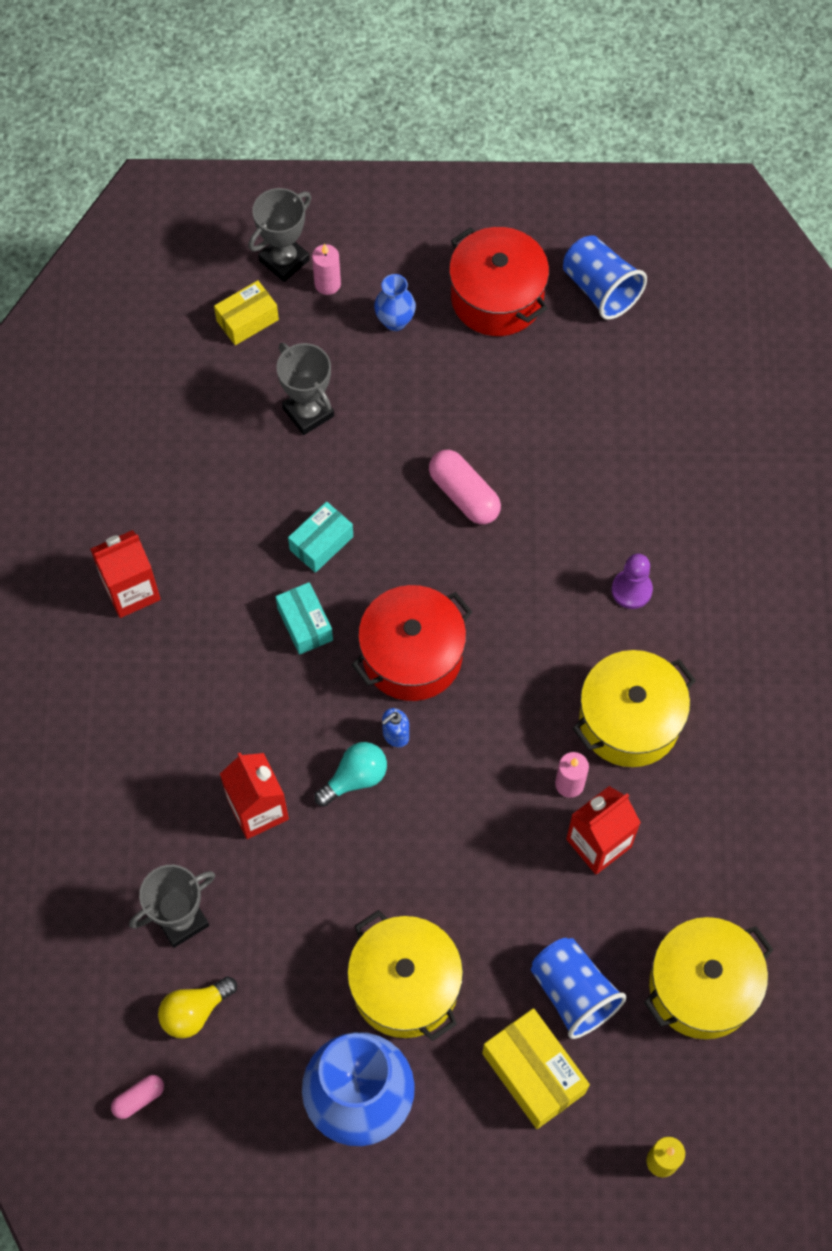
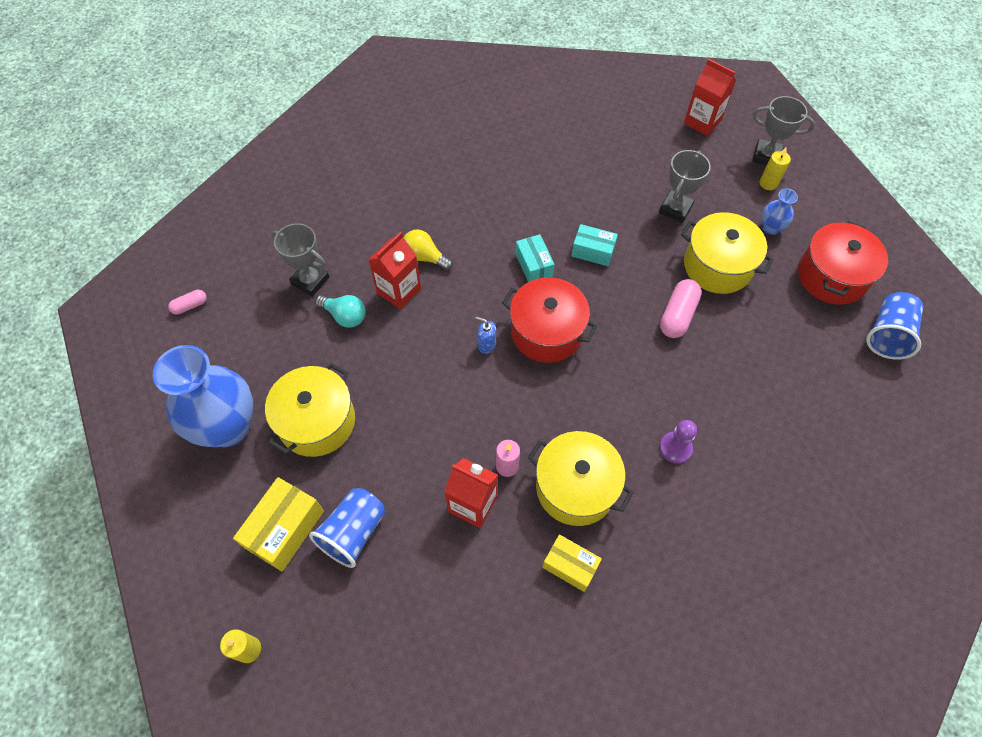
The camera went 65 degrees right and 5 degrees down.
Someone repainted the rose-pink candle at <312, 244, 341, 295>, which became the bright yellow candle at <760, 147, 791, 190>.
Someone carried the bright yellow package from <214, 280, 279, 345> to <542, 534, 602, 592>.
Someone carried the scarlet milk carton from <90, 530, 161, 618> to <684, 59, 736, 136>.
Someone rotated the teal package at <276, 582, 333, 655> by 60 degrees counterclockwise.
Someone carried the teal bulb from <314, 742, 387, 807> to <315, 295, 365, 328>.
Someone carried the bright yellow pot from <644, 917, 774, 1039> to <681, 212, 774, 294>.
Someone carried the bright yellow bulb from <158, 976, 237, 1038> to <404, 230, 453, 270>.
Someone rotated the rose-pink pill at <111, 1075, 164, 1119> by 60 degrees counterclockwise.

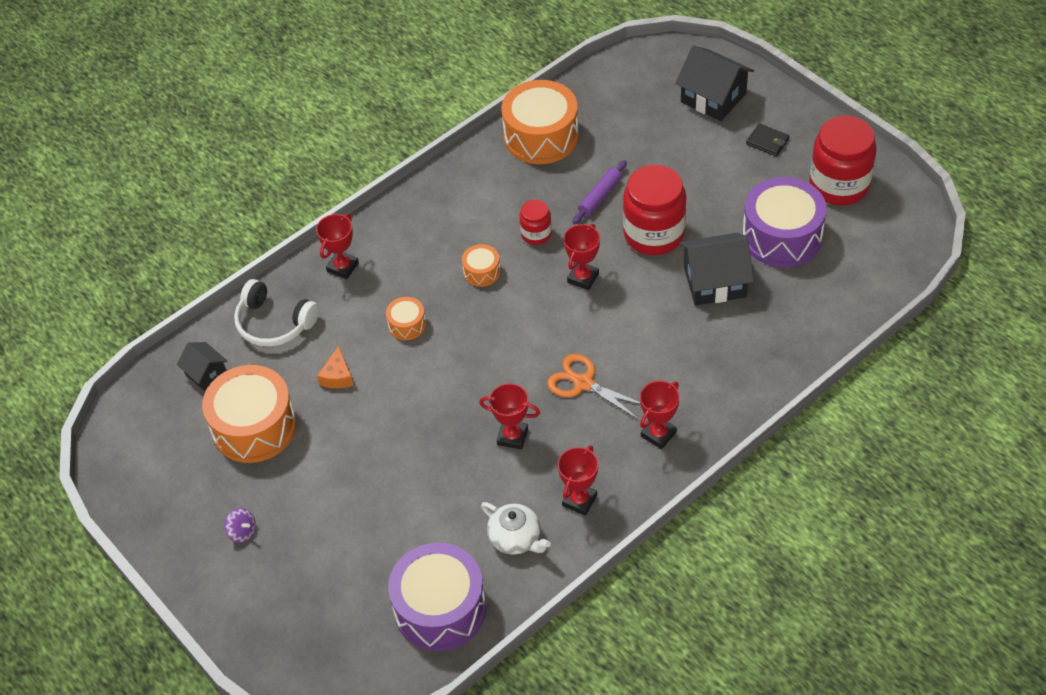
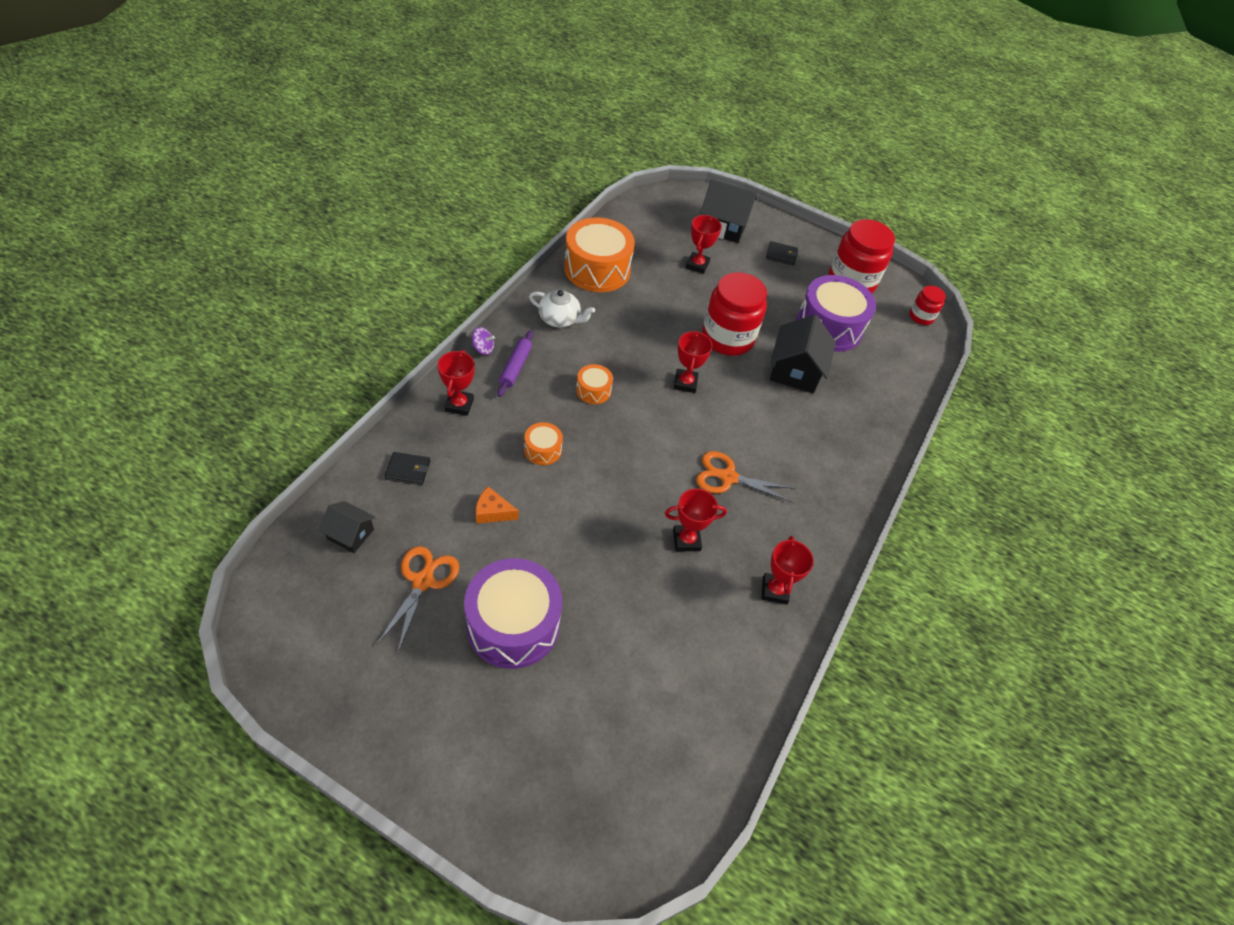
The camera went 30 degrees left and 0 degrees up.
Someone carried the royal purple dough roller from <573, 160, 627, 224> to <497, 331, 533, 397>.
Someone carried the scarlet jam jar from <519, 199, 552, 245> to <909, 286, 946, 325>.
Someone rotated the jet-black toy house at <679, 233, 754, 306> by 45 degrees counterclockwise.
Someone swapped the snow-white headset at <234, 279, 319, 347> for the jet-black wallet at <385, 452, 430, 485>.
Someone rotated the orange-coloured cheese wedge at <317, 346, 354, 388> by 120 degrees clockwise.
Someone swapped the orange-coloured snare drum at <202, 365, 297, 463> for the orange-coloured shears at <377, 546, 459, 652>.
Someone carried the scarlet prize cup from <640, 381, 680, 449> to <686, 215, 722, 274>.
Someone carried the snow-white tea pot from <481, 502, 551, 555> to <529, 290, 595, 327>.
Someone carried the royal purple whirligig from <224, 508, 256, 543> to <472, 327, 495, 355>.
Someone carried the royal purple snare drum from <388, 543, 486, 651> to <464, 558, 562, 669>.

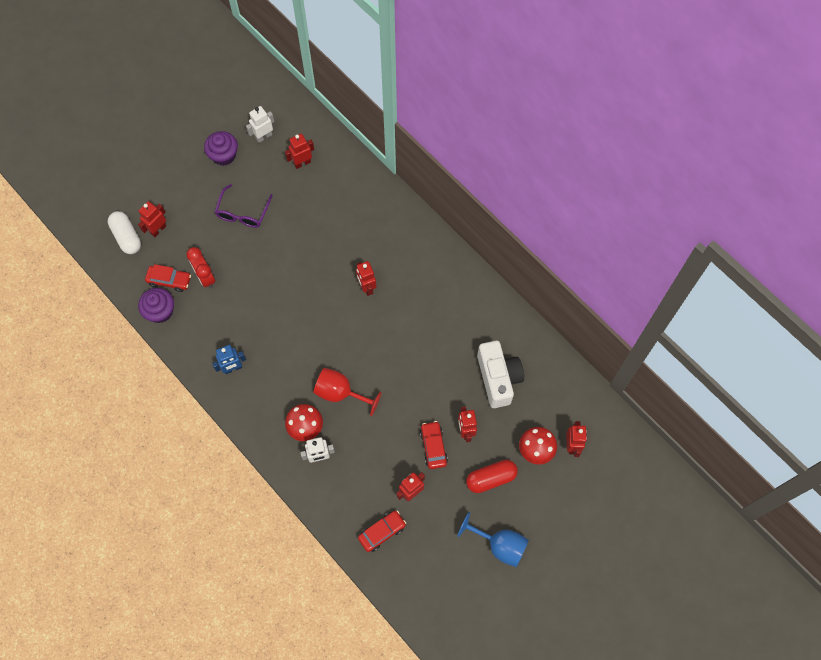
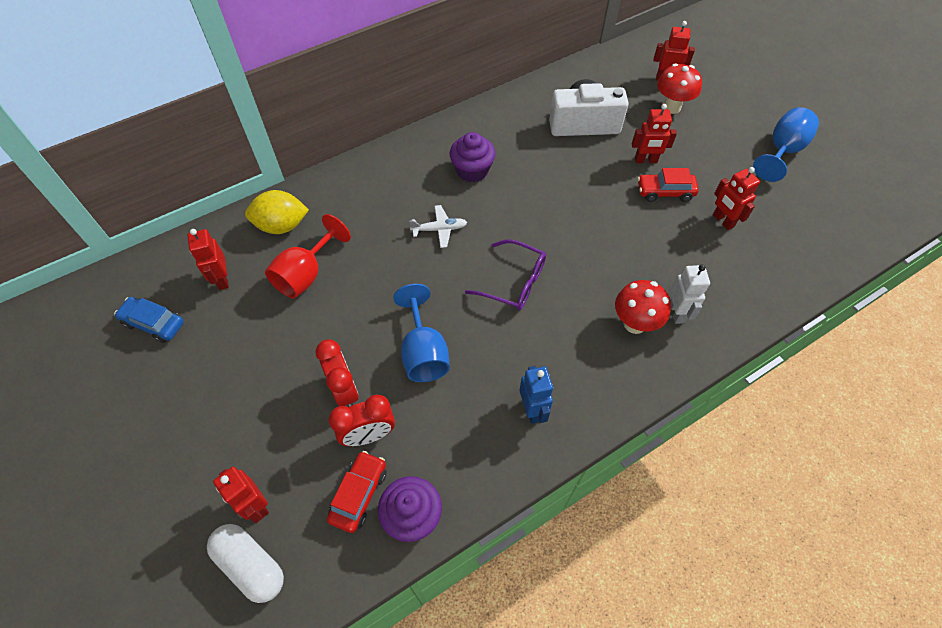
The camera went 80 degrees left and 10 degrees down.
Someone swapped the snow-white robot figure at <246, 106, 274, 143> for the blue automobile at <114, 297, 184, 343>.
Someone carried the royal purple cupcake from <204, 131, 238, 166> to <450, 132, 495, 182>.
Someone carried the royal purple eyeglasses from <215, 184, 273, 228> to <465, 239, 546, 310>.
Someone rotated the snow-white pill at <108, 211, 141, 254> by 60 degrees clockwise.
Someone swapped the scarlet robot figure at <356, 261, 376, 296> for the snow-white aeroplane at <409, 205, 467, 248>.
Someone carried the scarlet goblet from <314, 368, 382, 416> to <265, 214, 351, 298>.
Someone took away the scarlet pill at <466, 460, 518, 493>.
Someone took away the scarlet automobile at <358, 511, 406, 552>.
Someone put down the bright yellow lemon at <245, 190, 309, 234>.
Someone put down the blue goblet at <393, 284, 450, 382>.
Someone put down the scarlet bedside clock at <315, 340, 359, 407>.

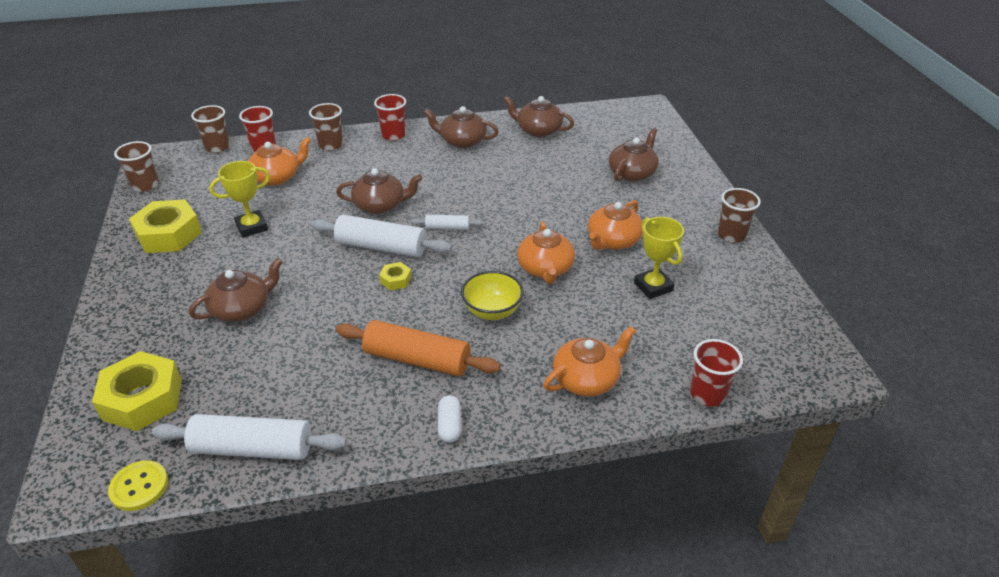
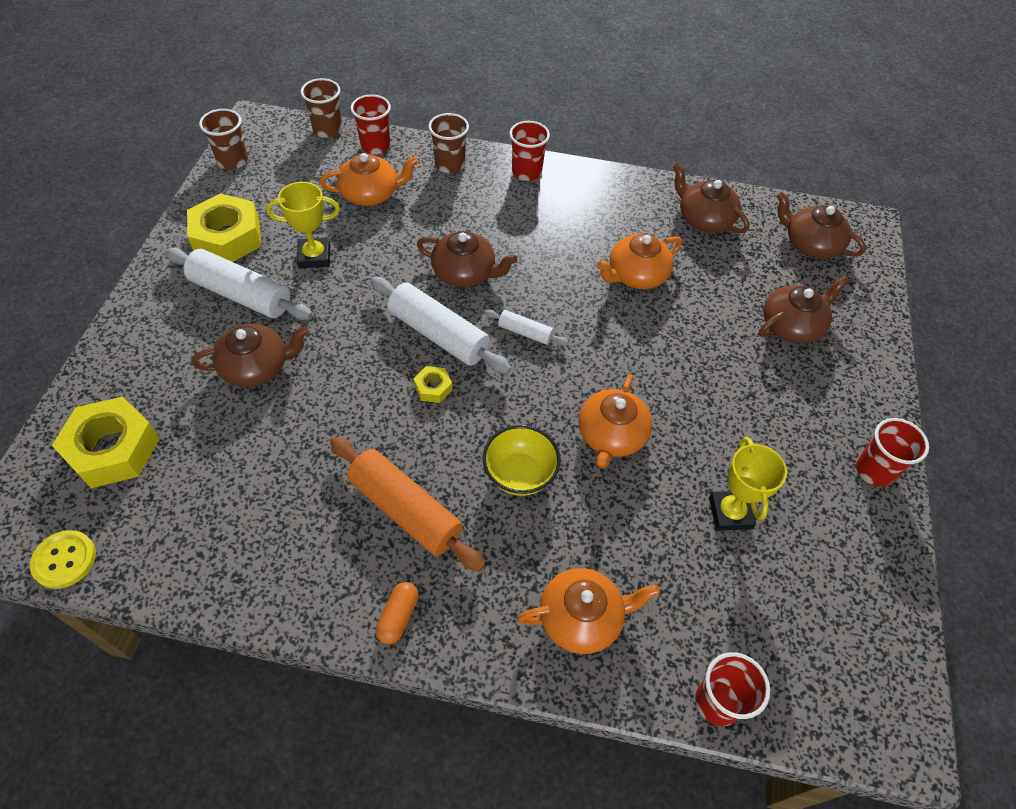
The camera went 20 degrees right and 15 degrees up.
Someone carried the brown tea pot from <423, 106, 499, 148> to <776, 192, 866, 259>.
Someone repainted the brown beaker at <718, 188, 761, 243>, which became the scarlet beaker at <856, 418, 929, 487>.
Someone carried the orange-coloured tea pot from <588, 200, 643, 250> to <597, 234, 682, 289>.
Someone repainted the snow-white pill at <438, 395, 461, 443>, which became the orange-coloured pill at <376, 582, 418, 644>.
Someone carried the snow-white dough roller from <152, 414, 347, 460> to <165, 248, 312, 320>.

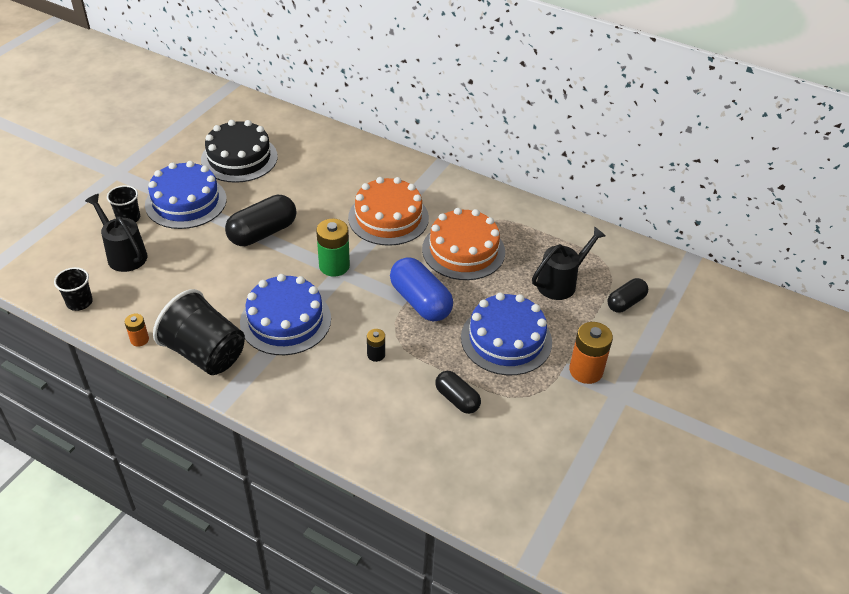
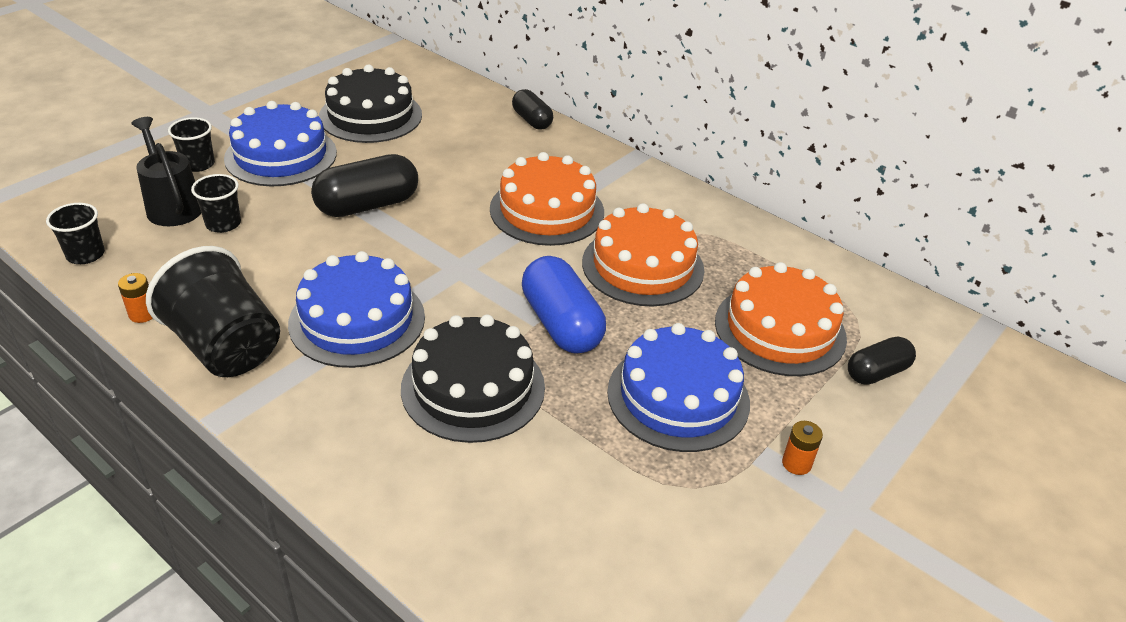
The camera went 10 degrees right and 5 degrees down.
Someone took away the leaf-green power cell at <316, 218, 350, 277>.
Someone swapped the jet-black watering can at <532, 226, 606, 300> for the orange-coloured cake at <715, 262, 847, 376>.
Someone scaled the orange-coloured power cell at <569, 322, 613, 384> by 0.54.
Someone swapped the jet-black power cell at <367, 329, 385, 362> for the jet-black cake at <401, 315, 545, 443>.
Someone carried the jet-black pill from <435, 371, 481, 414> to <512, 89, 553, 130>.
Someone put down the jet-black beaker at <191, 174, 241, 233>.

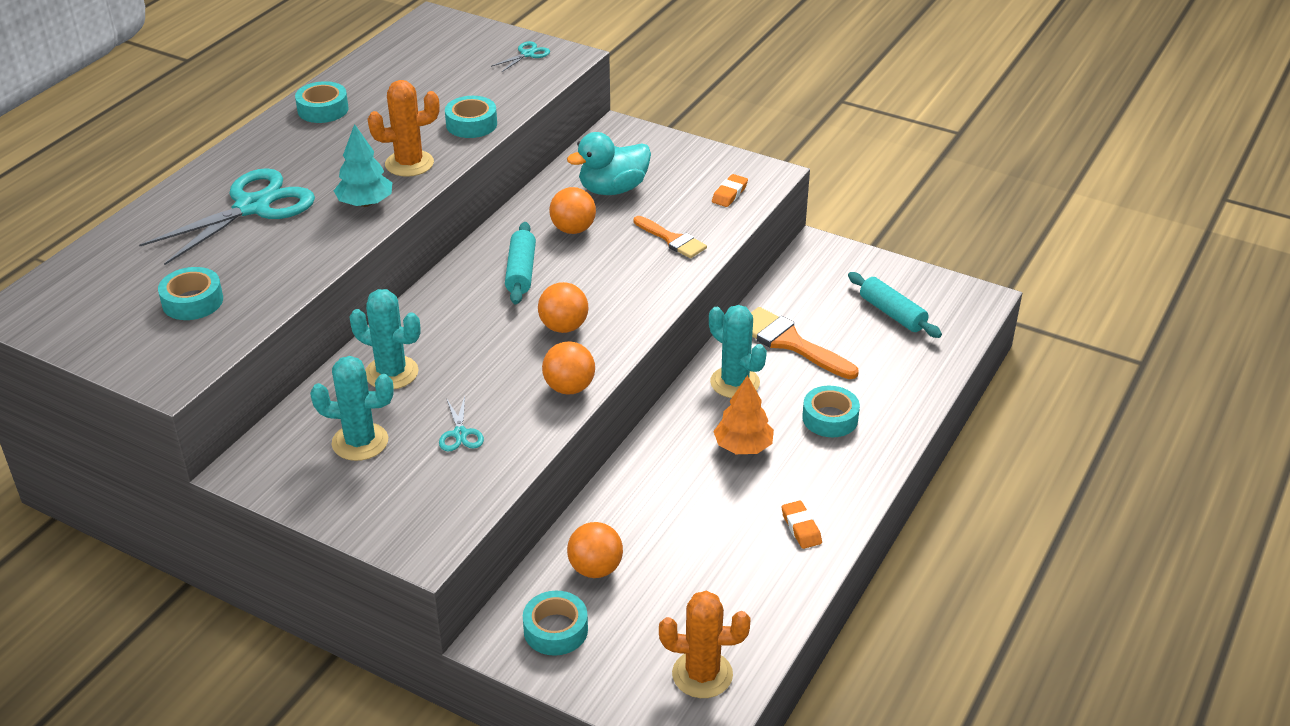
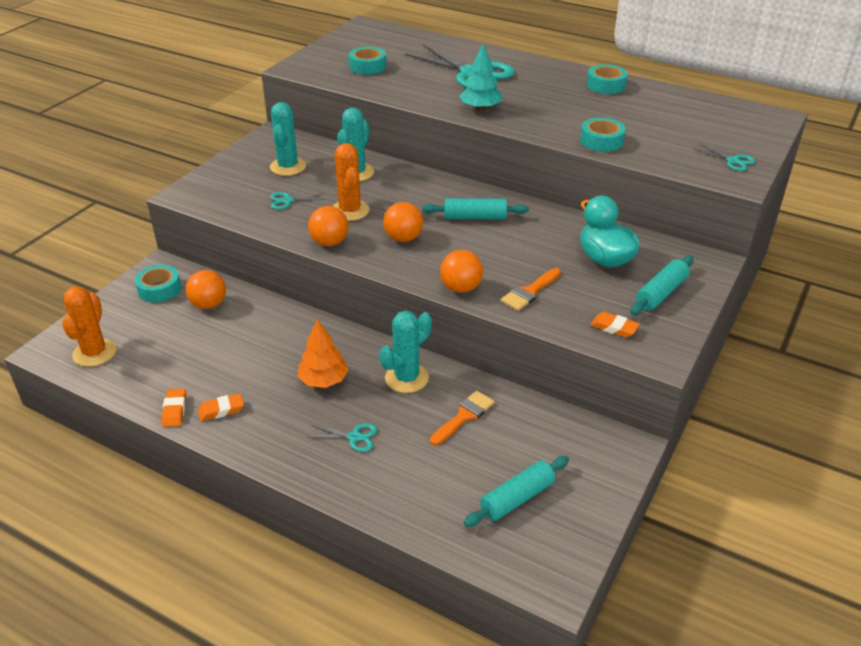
The camera went 90 degrees right and 0 degrees up.
Someone carried the orange-coloured saguaro cactus from <368, 80, 439, 177> to <333, 143, 370, 221>.
Someone carried the orange-coloured sphere from <549, 187, 596, 234> to <440, 250, 483, 293>.
Someone scaled the orange-coloured paint brush at <751, 307, 859, 379> by 0.65.
Someone swapped the teal tape at <802, 386, 860, 437> for the teal shears at <307, 423, 377, 452>.
Someone put down the teal dough roller at <630, 256, 694, 315>.
Someone put down the orange-coloured eraser at <161, 388, 186, 427>.

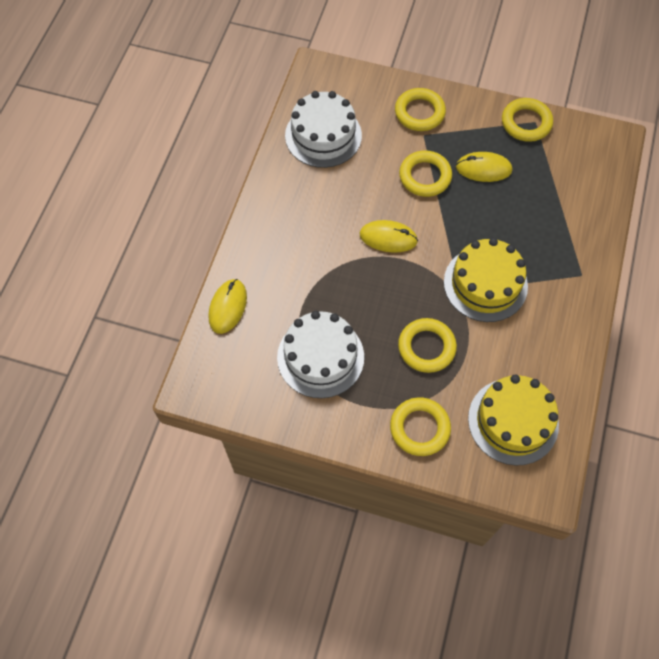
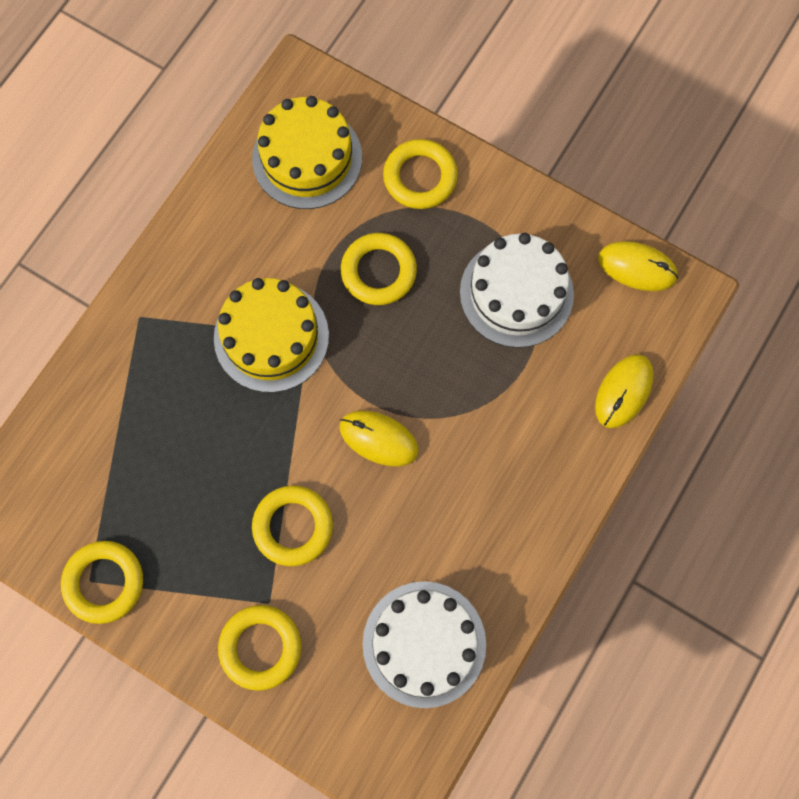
The camera went 165 degrees left and 10 degrees up.
Someone carried the bright yellow computer mouse from <456, 152, 512, 182> to <598, 241, 678, 291>.

